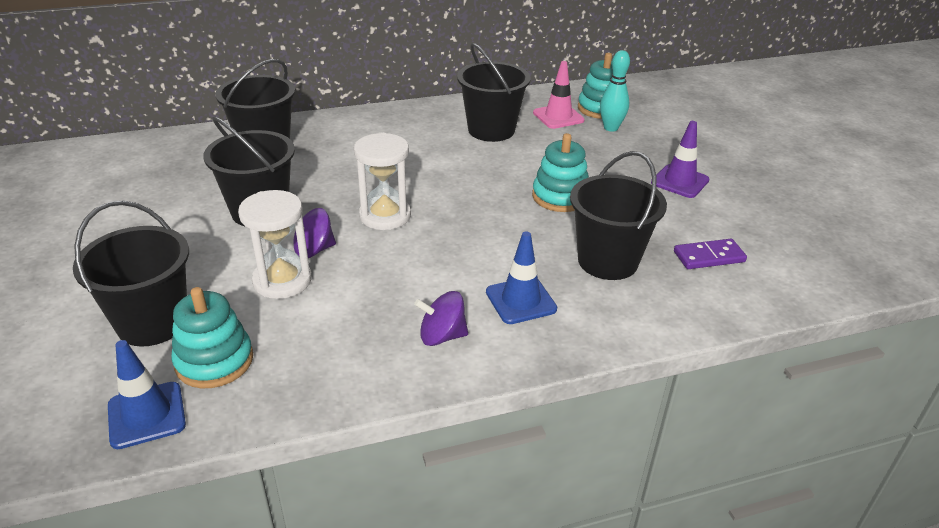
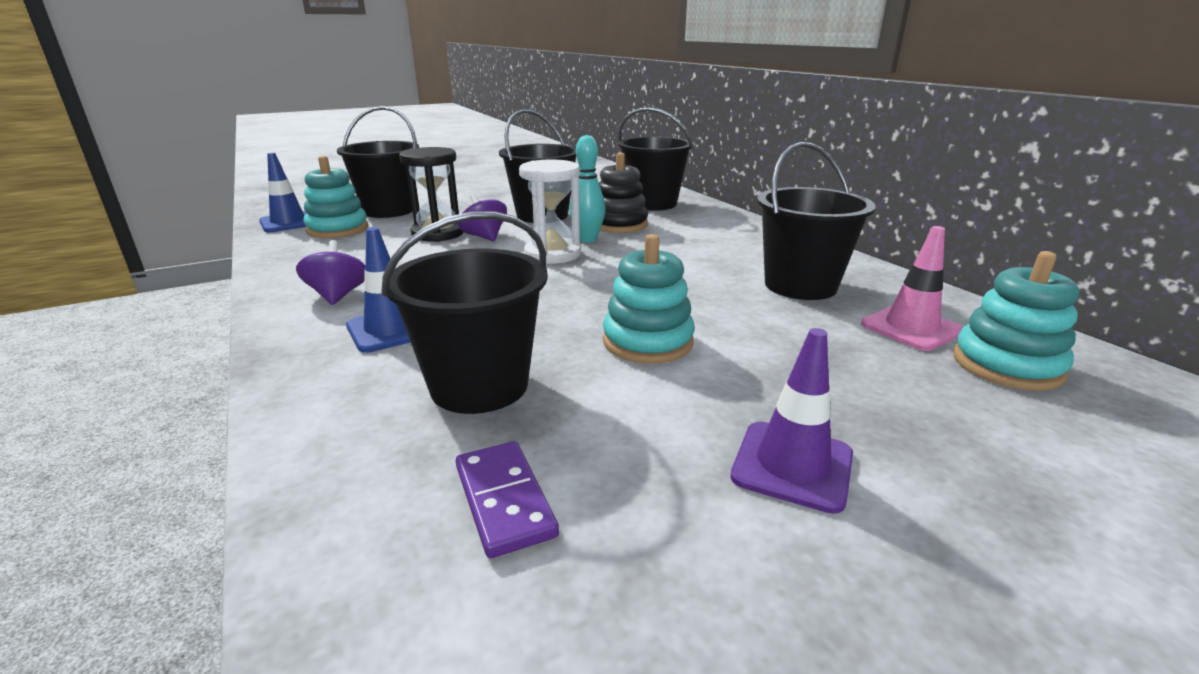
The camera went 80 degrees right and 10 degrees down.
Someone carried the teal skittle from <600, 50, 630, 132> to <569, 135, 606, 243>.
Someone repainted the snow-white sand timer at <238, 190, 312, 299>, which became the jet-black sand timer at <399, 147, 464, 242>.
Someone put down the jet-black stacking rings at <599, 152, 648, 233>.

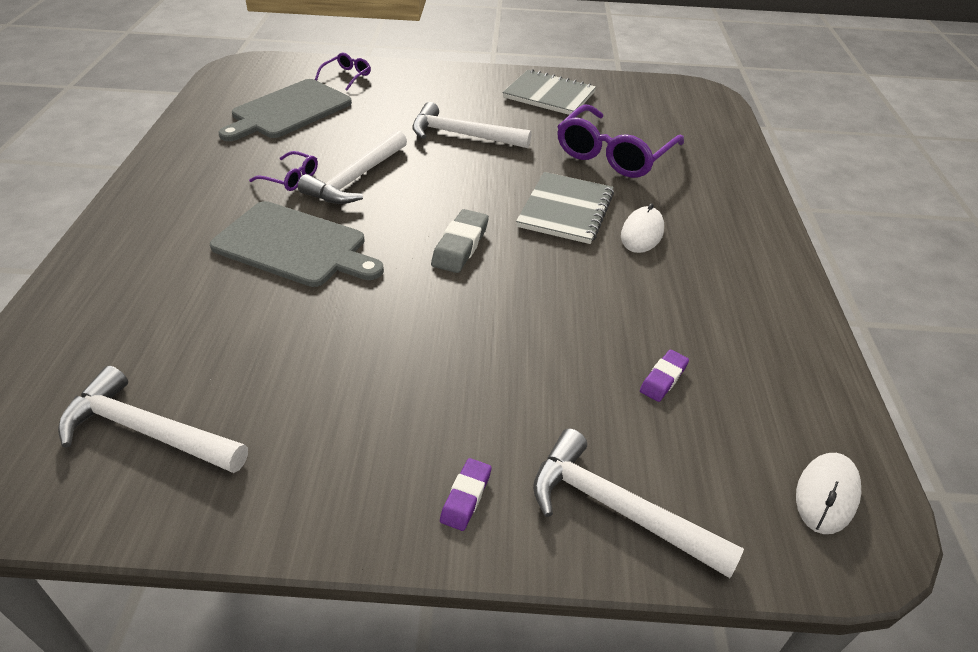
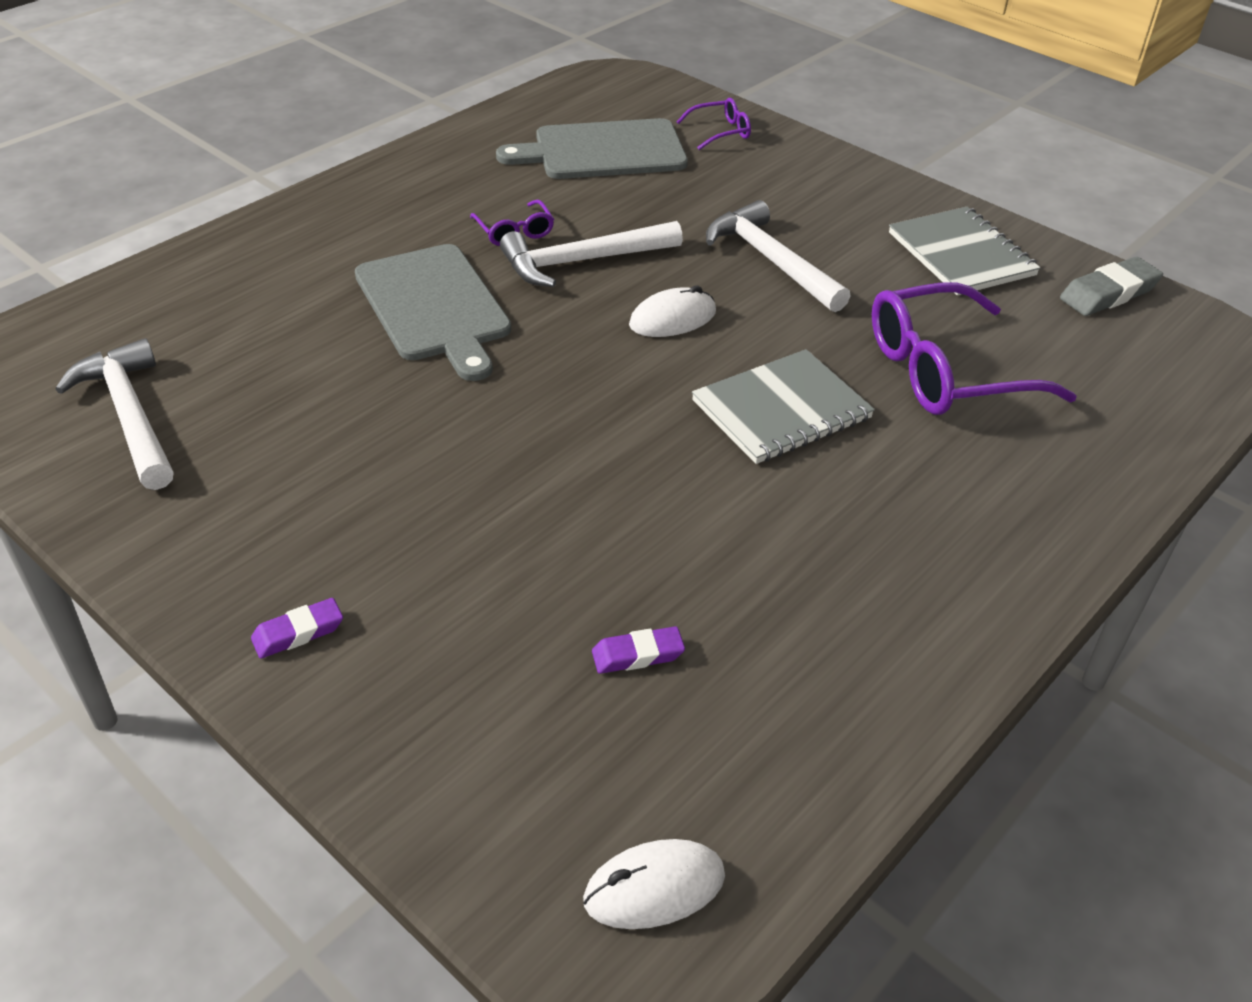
The camera went 40 degrees right and 0 degrees up.
Someone carried the snow-white computer mouse from <621, 203, 664, 253> to <629, 286, 716, 337>.
Someone carried the grey eraser from <431, 209, 489, 273> to <1060, 257, 1163, 316>.
Someone took away the snow-white claw hammer at <533, 429, 744, 578>.

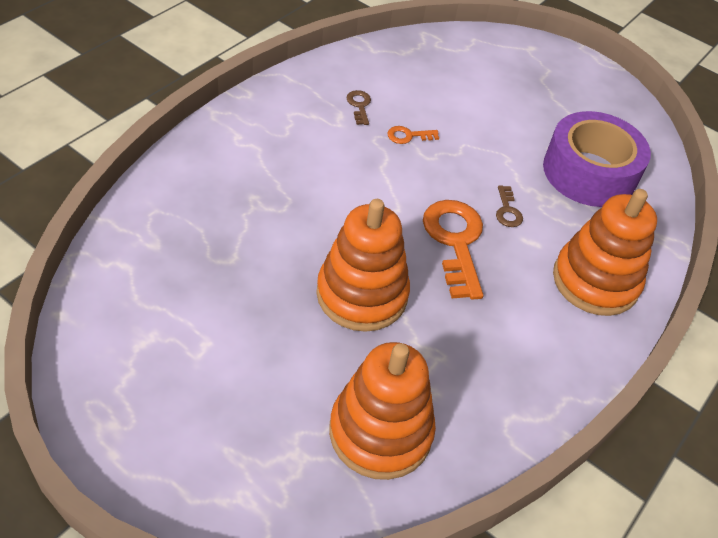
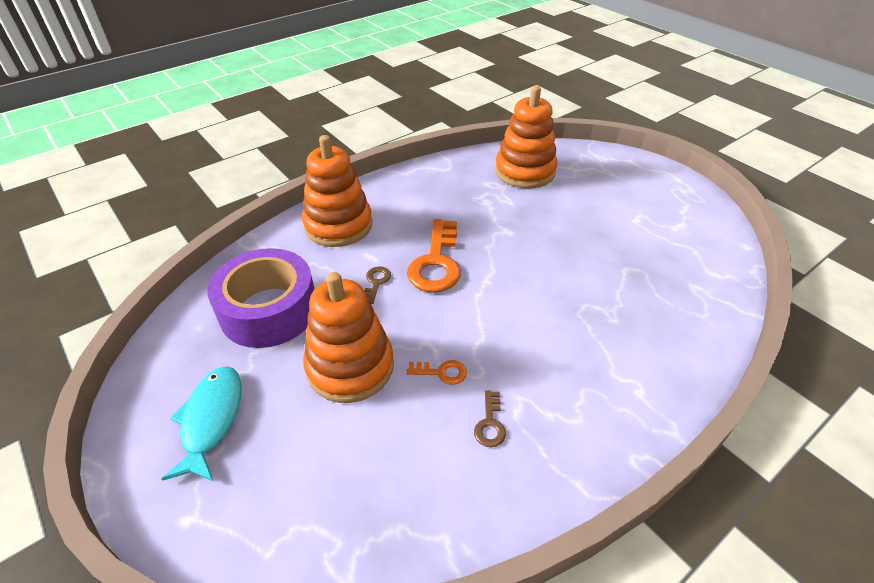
The camera went 160 degrees left and 5 degrees down.
Someone carried the orange-coloured stacking rings from <316, 199, 410, 332> to <303, 272, 394, 403>.
Someone put down the teal fish figure at <161, 366, 241, 481>.

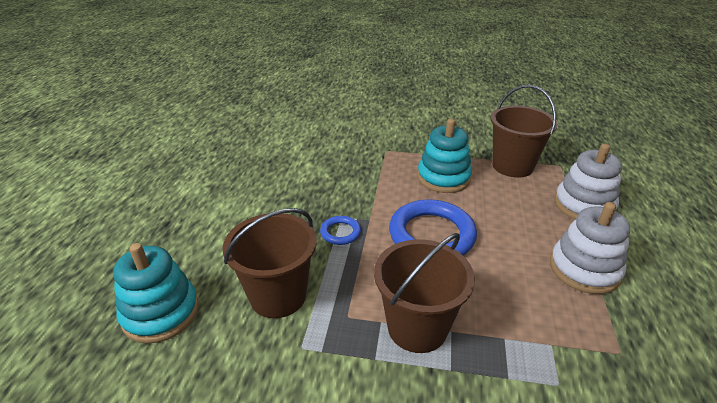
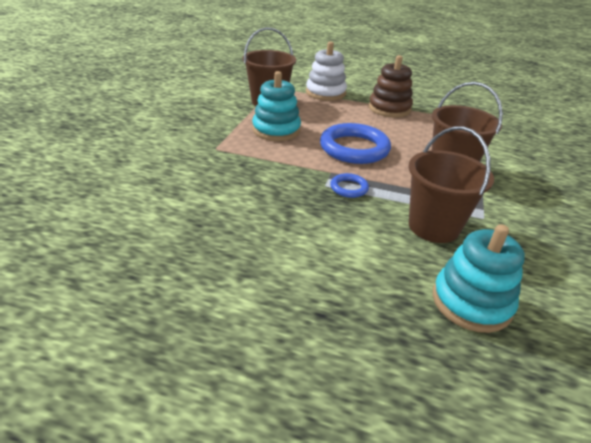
The camera went 85 degrees left and 0 degrees up.
Someone repainted the snow-white stacking rings at <550, 202, 630, 294>, which became the brown stacking rings at <369, 55, 413, 117>.

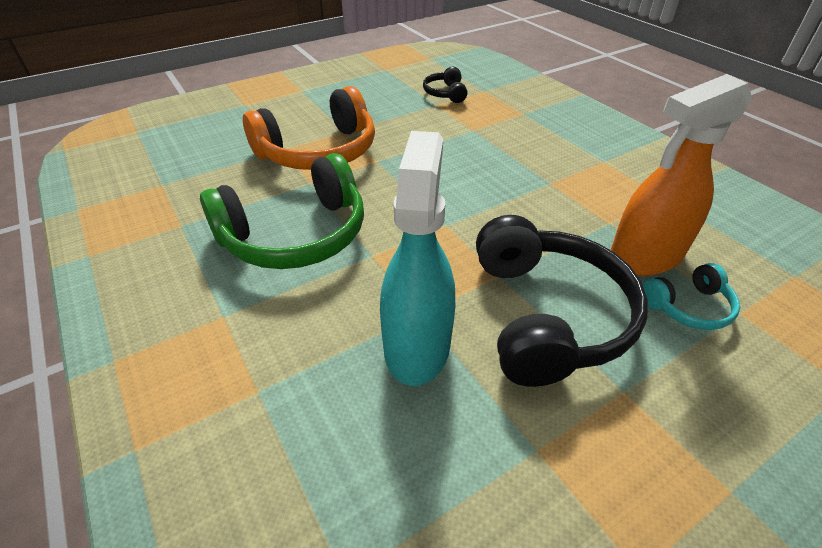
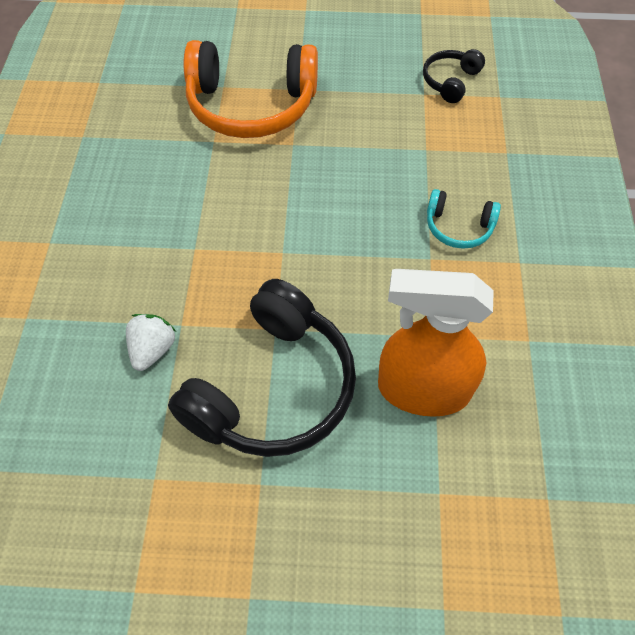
The camera went 35 degrees right and 15 degrees up.
Someone swapped the teal sprayer at <380, 131, 455, 386> for the snow-white strawberry at <126, 314, 176, 371>.
Someone took away the leaf-green headset at <200, 153, 364, 269>.
Someone carried the teal headset from <643, 263, 740, 330> to <427, 189, 501, 249>.

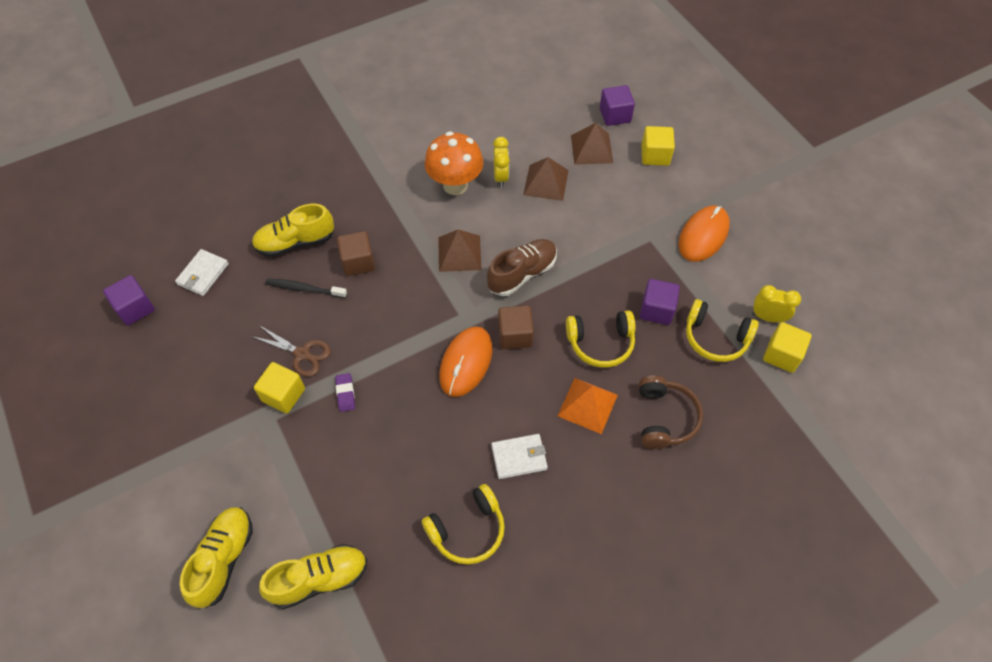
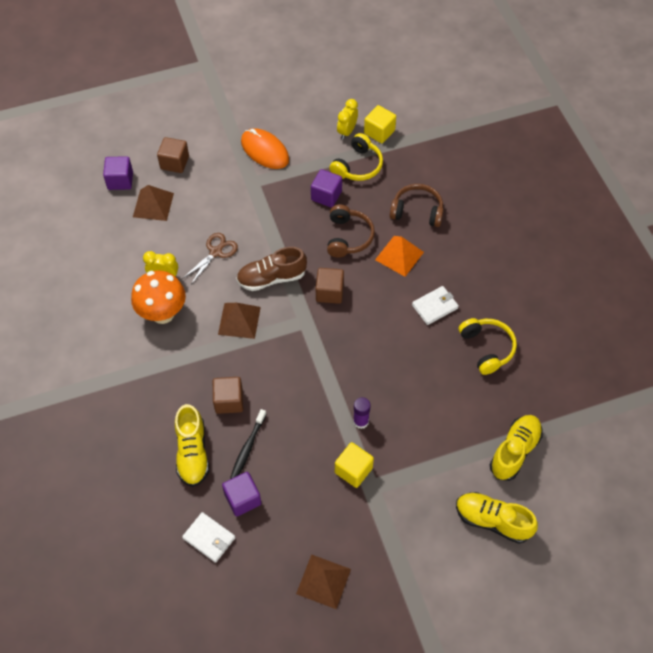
The camera went 80 degrees left and 0 degrees up.
Someone repainted the bright yellow cube at <641, 126, 675, 166>, which became the brown cube at <157, 137, 189, 173>.
Someone carried the brown pyramid shape from <523, 157, 569, 201> to <296, 554, 351, 609>.
Someone rotated the brown sneaker at <487, 239, 557, 296> by 75 degrees counterclockwise.
Someone carried the royal purple cube from <103, 275, 155, 325> to <222, 472, 261, 517>.
Someone repainted the bright yellow headset at <566, 310, 636, 368>, which became the brown headset at <327, 205, 375, 257>.
Someone carried the brown shears from <251, 325, 331, 377> to <182, 233, 238, 284>.
Someone took away the orange-coloured computer mouse at <439, 326, 493, 397>.
Someone swapped the royal purple eraser at <335, 373, 355, 412> for the royal purple stick of glue at <353, 397, 371, 429>.
Someone rotated the snow-white wallet at <491, 434, 548, 479> by 60 degrees clockwise.
Someone rotated the bright yellow sneaker at <259, 544, 368, 609> by 45 degrees clockwise.

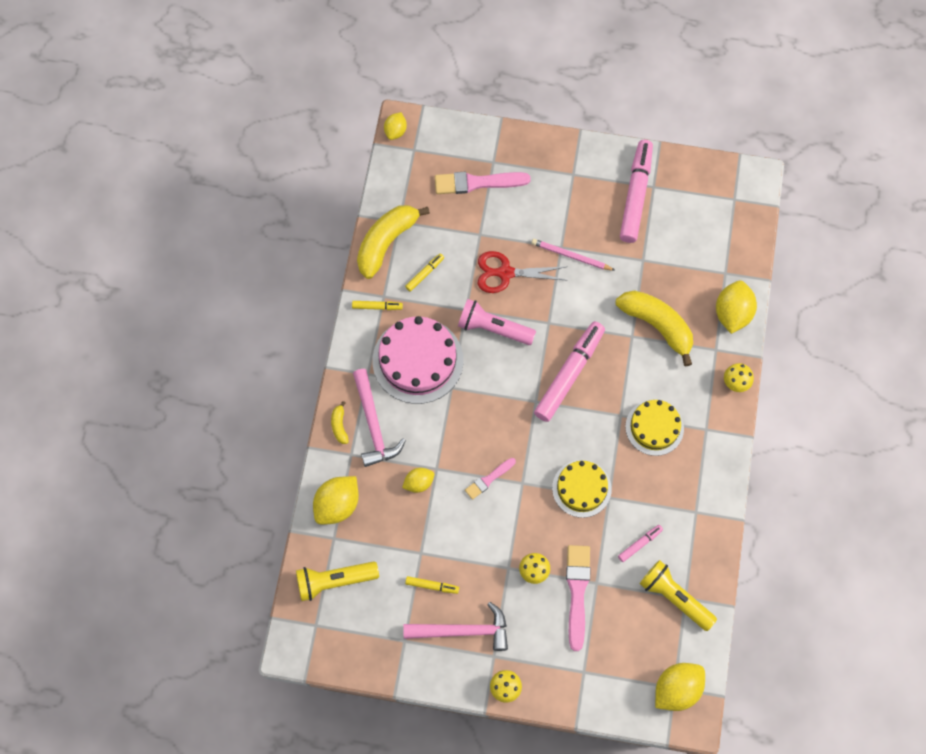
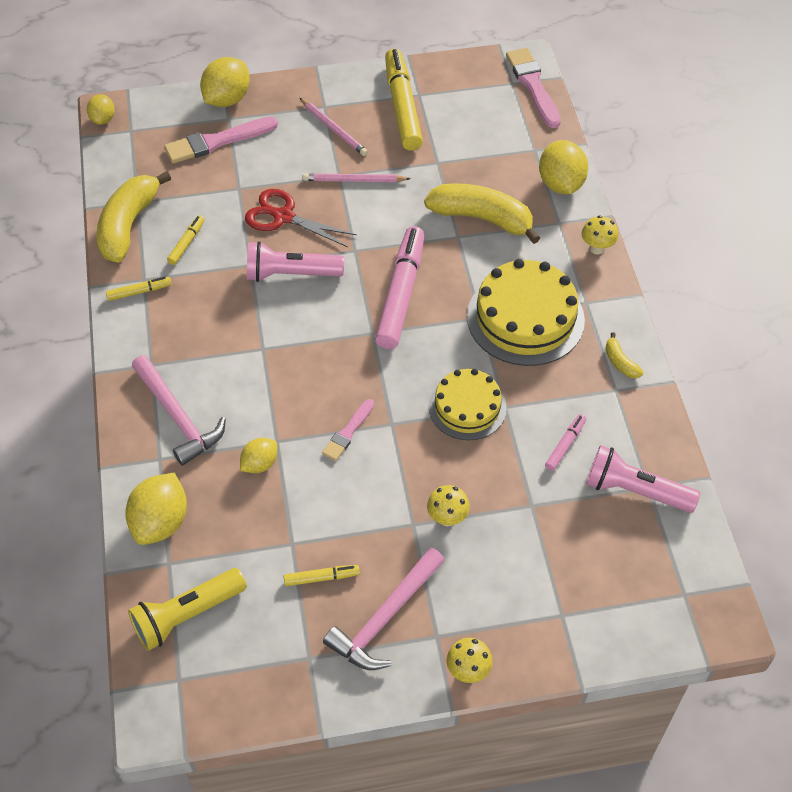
The camera went 20 degrees left and 15 degrees down.
Someone repainted the rose-pink felt pen at <620, 140, 653, 243>, which became the bright yellow felt pen at <385, 49, 423, 151>.
Someone rotated the scarlet shears at <478, 251, 568, 293> by 45 degrees clockwise.
Someone took away the rose-pink cake at <372, 316, 463, 404>.
Someone scaled the bright yellow cake at <625, 400, 684, 456> by 1.58.
Someone carried the bright yellow toy banana from <331, 401, 349, 444> to <606, 332, 644, 378>.
Someone carried the rose-pink paint brush from <566, 545, 591, 651> to <506, 48, 561, 128>.
Someone repainted the bright yellow flashlight at <640, 560, 717, 631>, which became the rose-pink flashlight at <586, 445, 700, 513>.
Someone rotated the rose-pink claw hammer at <403, 602, 508, 651> by 150 degrees clockwise.
Someone carried the bright yellow lemon from <655, 663, 705, 711> to <200, 57, 250, 107>.
Someone put down the rose-pink pencil at <300, 98, 368, 156>.

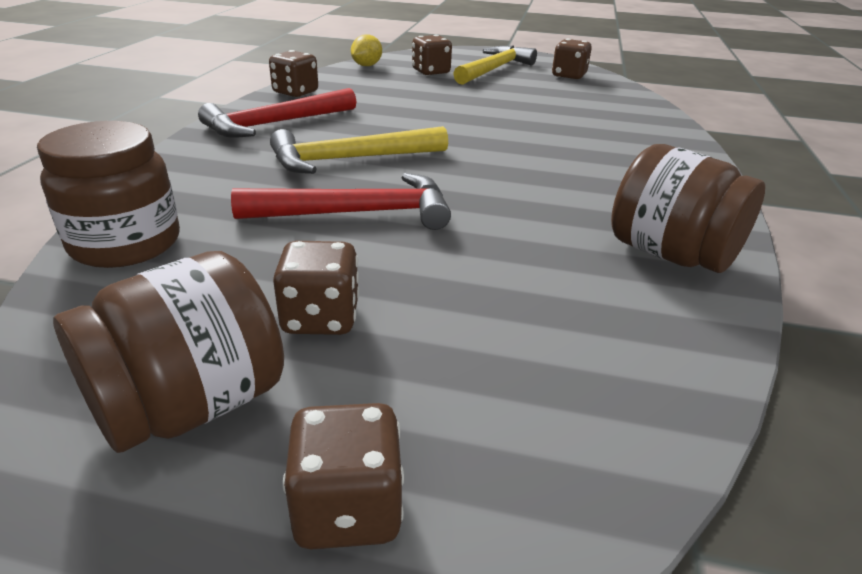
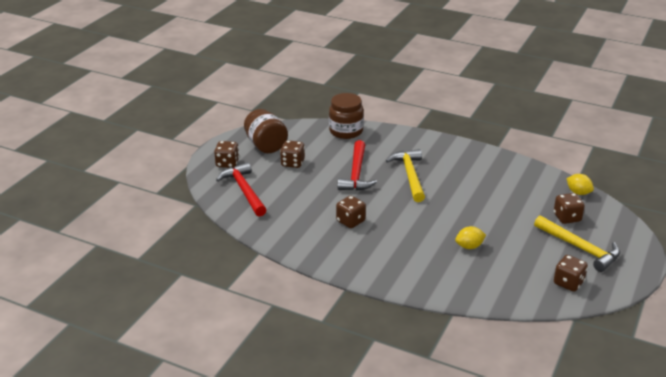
The camera went 105 degrees right and 0 degrees up.
Someone carried the brown die from <269, 50, 318, 97> to <336, 196, 366, 228>.
Someone carried the scarlet claw hammer from <198, 88, 357, 138> to <216, 162, 267, 217>.
Someone took away the brown jam jar at <611, 144, 765, 273>.
Someone put down the bright yellow lemon at <455, 226, 486, 249>.

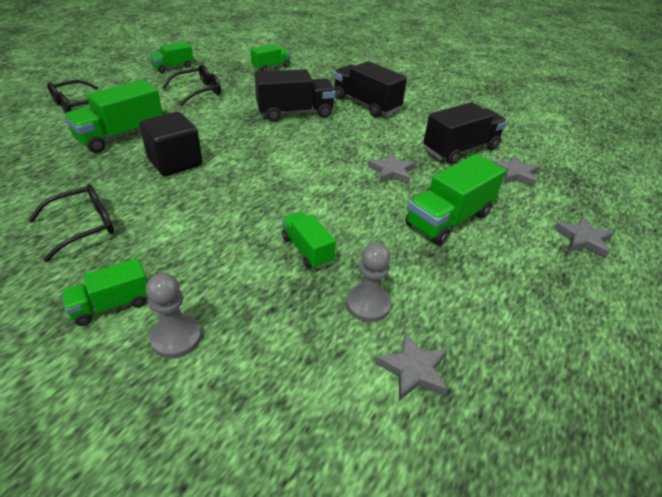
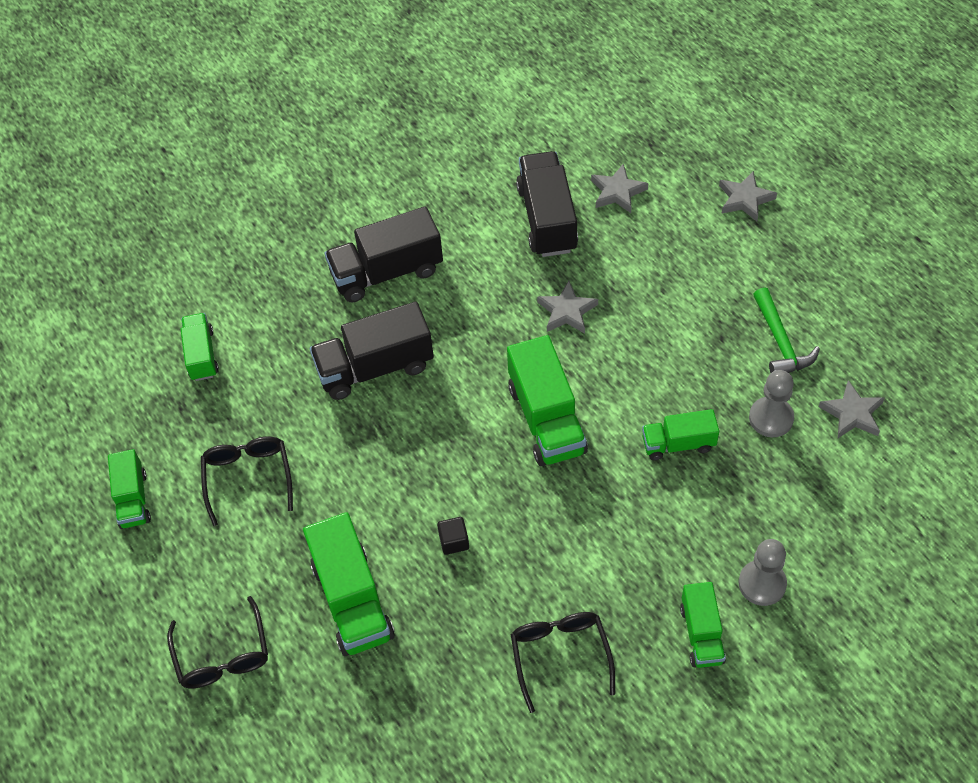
The camera went 60 degrees left and 15 degrees up.
Someone rotated the jet-black toy truck at <255, 69, 335, 121> by 120 degrees counterclockwise.
Someone scaled the jet-black cube at <139, 112, 202, 176> by 0.44.
Someone carried the leaf-green toy truck from <405, 154, 506, 245> to <507, 335, 588, 466>.
Someone put down the leaf-green claw hammer at <753, 287, 820, 373>.

